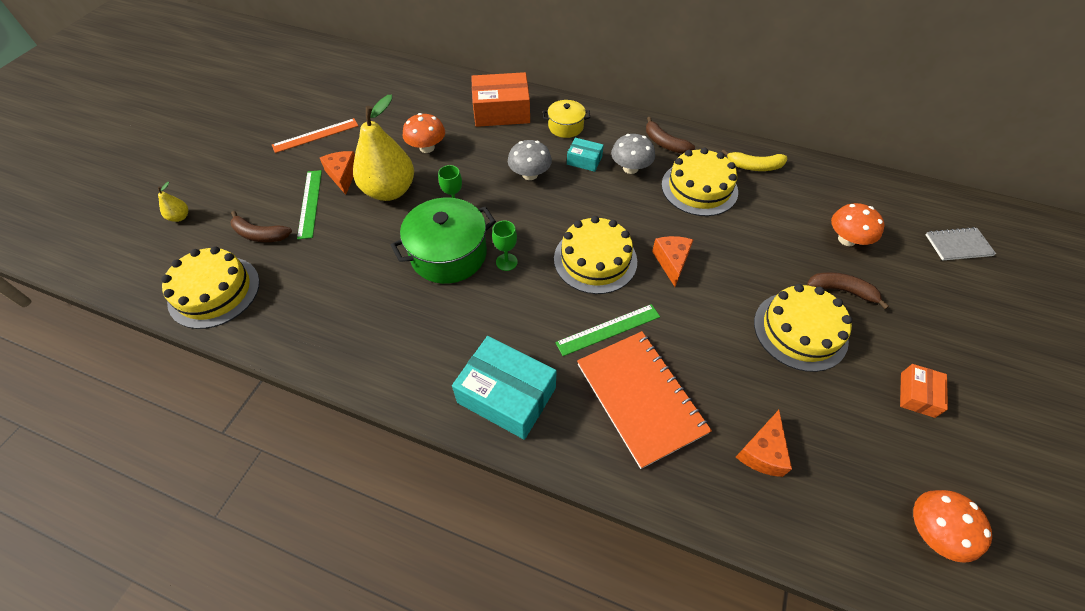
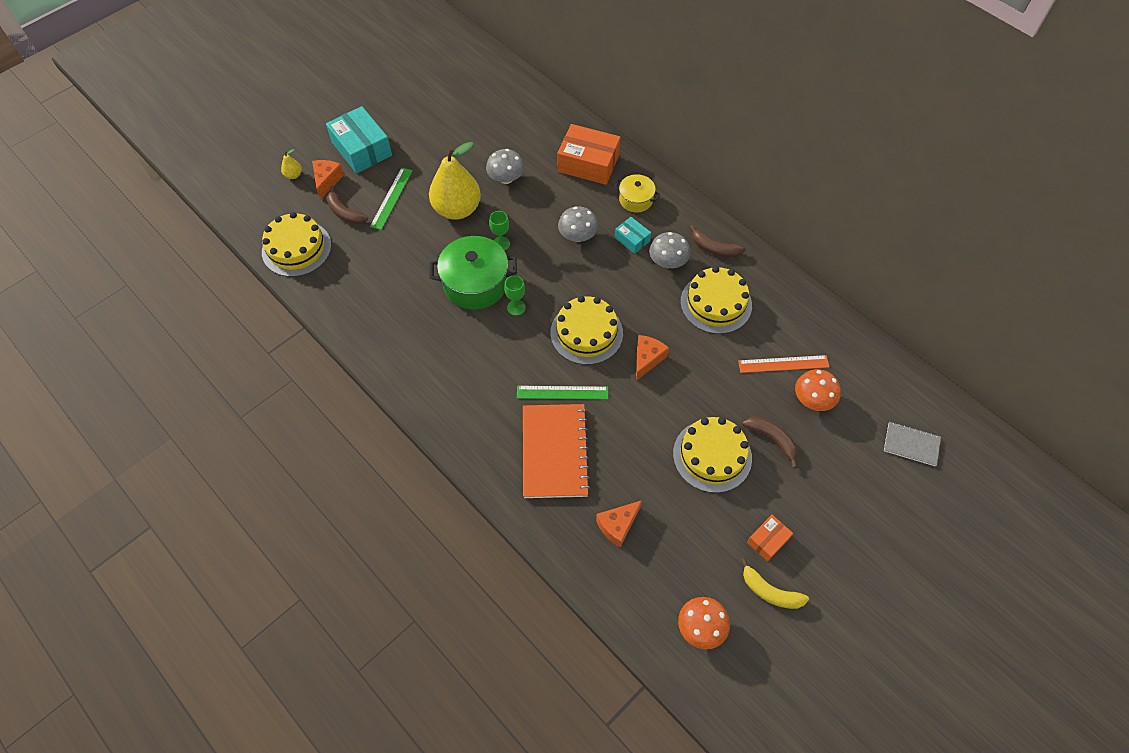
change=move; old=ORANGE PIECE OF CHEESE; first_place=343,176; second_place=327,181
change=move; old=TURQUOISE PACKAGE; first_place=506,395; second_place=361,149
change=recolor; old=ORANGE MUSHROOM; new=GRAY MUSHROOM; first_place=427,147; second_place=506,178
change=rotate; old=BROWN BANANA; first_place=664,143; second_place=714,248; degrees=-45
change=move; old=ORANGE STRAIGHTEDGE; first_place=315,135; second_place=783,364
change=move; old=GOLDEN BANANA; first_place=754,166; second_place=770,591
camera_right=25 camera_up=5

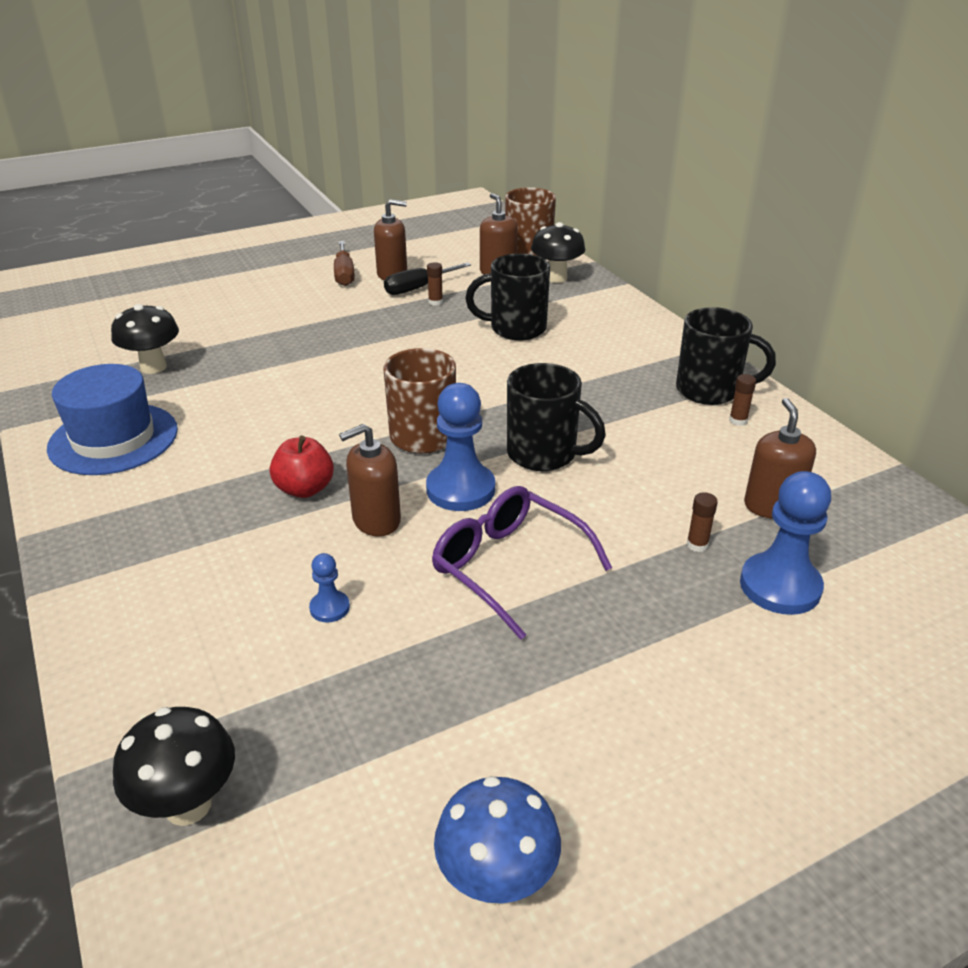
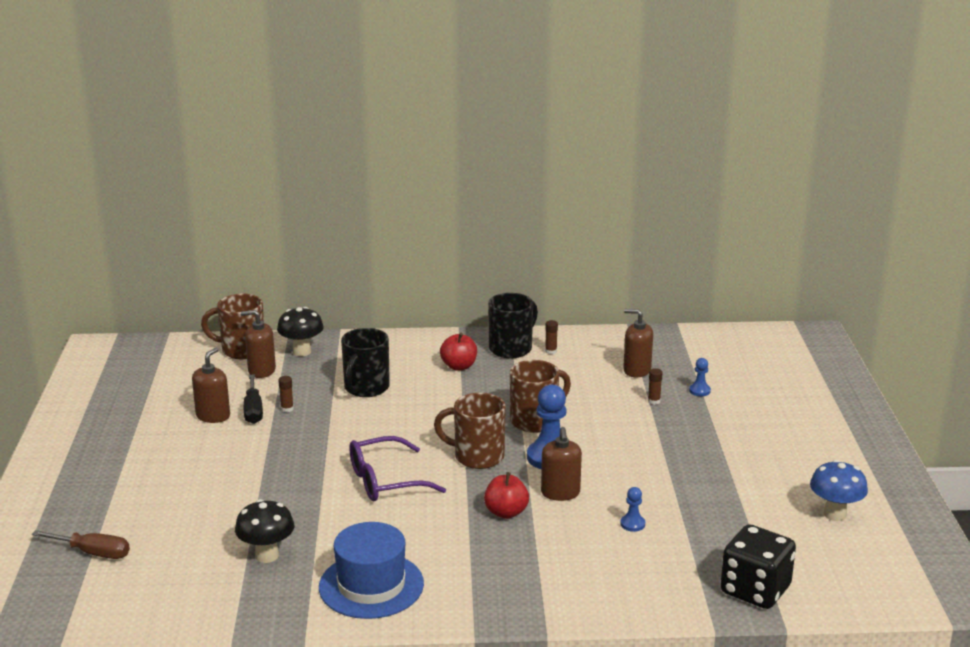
change=move; old=BROWN SCREWDRIVER; first_place=344,274; second_place=93,553
change=move; old=ROYAL PURPLE EYEGLASSES; first_place=508,566; second_place=385,481
change=insert; new=CRIMSON APPLE; second_place=459,366
change=recolor; old=BLACK MUG; new=BROWN MUG; first_place=544,454; second_place=535,421
change=resize; old=BLUE CHESS PAWN; first_place=780,586; second_place=699,391; factor=0.49
change=replace; old=BLACK MUSHROOM; new=BLACK GAME DIE; first_place=188,805; second_place=755,590
camera_right=-65 camera_up=-10

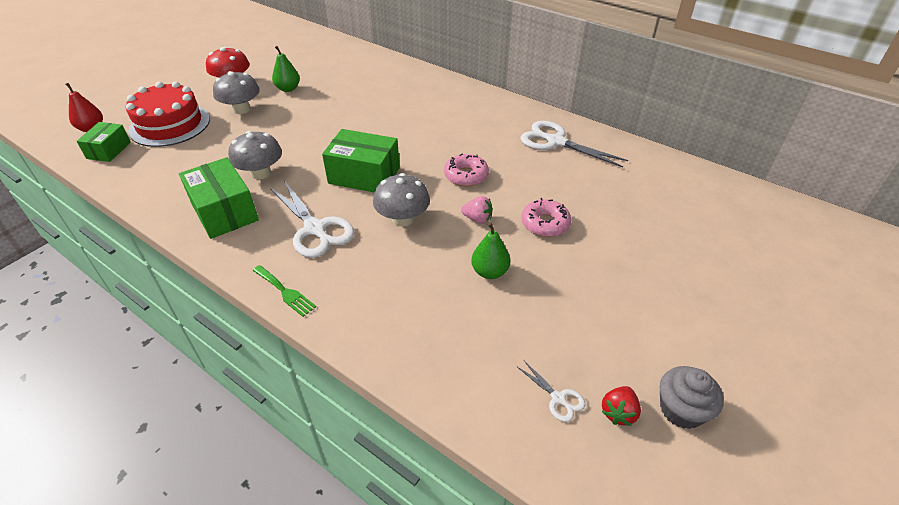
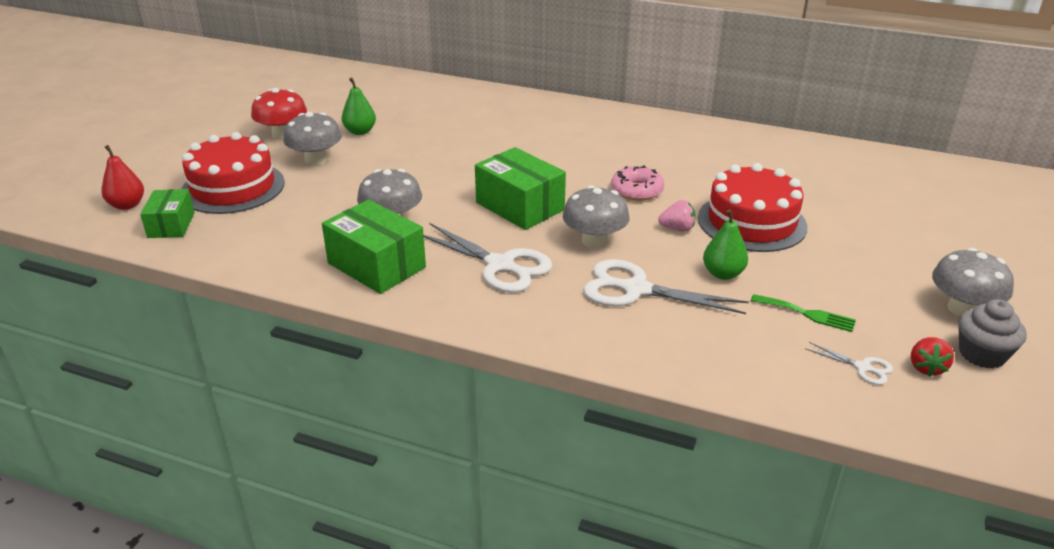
change=rotate; old=GREEN PACKAGE; first_place=364,175; second_place=520,206; degrees=45
change=move; old=SNOW-WHITE SHEARS; first_place=556,142; second_place=636,289
change=replace; old=PINK GLAZED DONUT; new=CRIMSON LAYER CAKE; first_place=545,223; second_place=751,222
change=move; old=GREEN FORK; first_place=285,292; second_place=807,314
change=insert; new=GRAY MUSHROOM; second_place=962,309
camera_right=-15 camera_up=-10

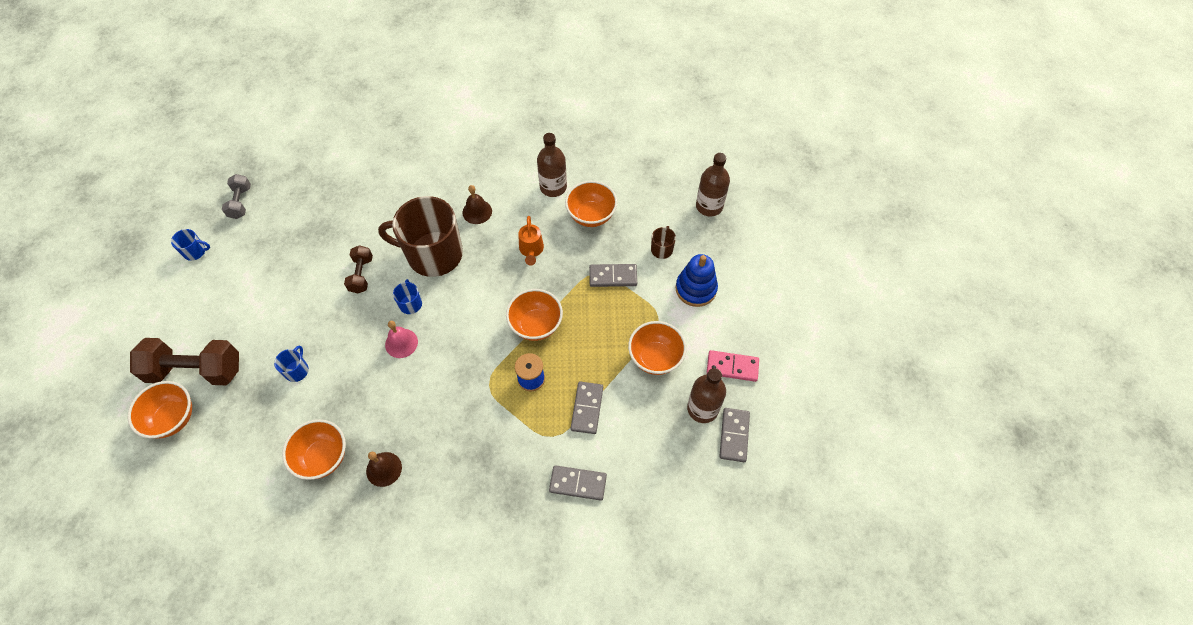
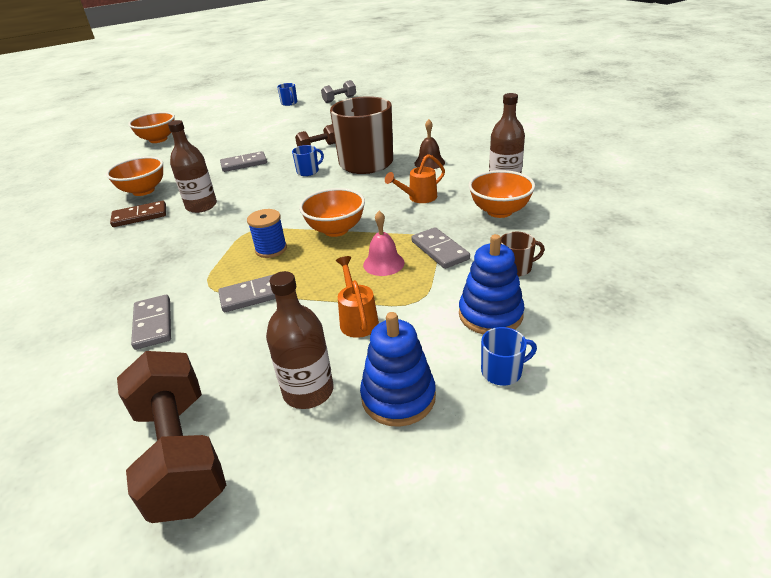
change=replace; old=BROWN SCHOOL BELL; new=BROWN DOMINO TILE; first_place=384,469; second_place=140,216
change=move; old=BROWN HAND WEIGHT; first_place=196,370; second_place=181,453
change=move; old=BROWN DRINK BOTTLE; first_place=709,206; second_place=201,206
change=move; old=GRAY DOMINO TILE; first_place=734,435; second_place=244,164
change=replace; old=ORANGE DEEP DISH; new=ORANGE WATERING POT; first_place=655,358; second_place=357,319
change=replace; old=PINK DOMINO TILE; new=BLUE STACKING TOY; first_place=732,367; second_place=398,397
change=move; old=PINK SCHOOL BELL; first_place=401,343; second_place=383,263
change=move; old=BLUE MUG; first_place=297,370; second_place=502,371
camera_right=65 camera_up=-25

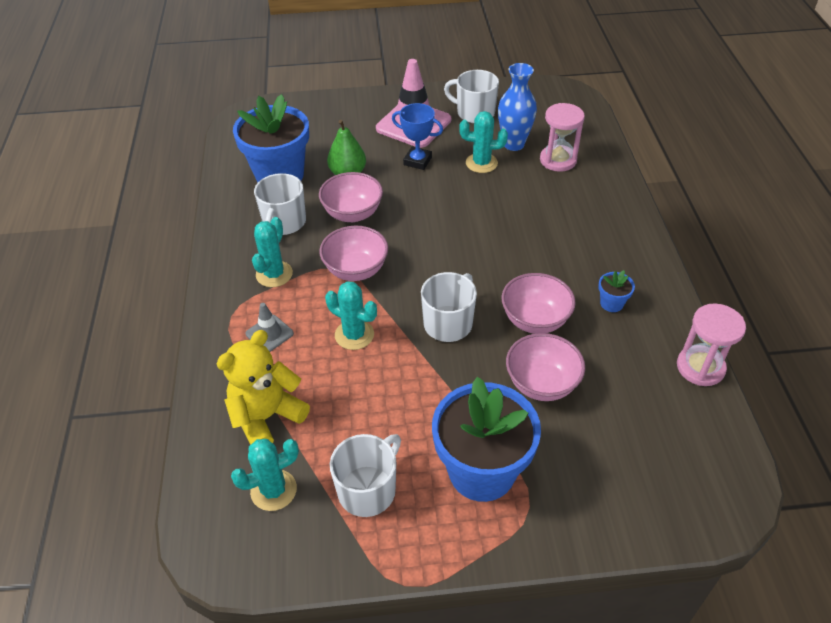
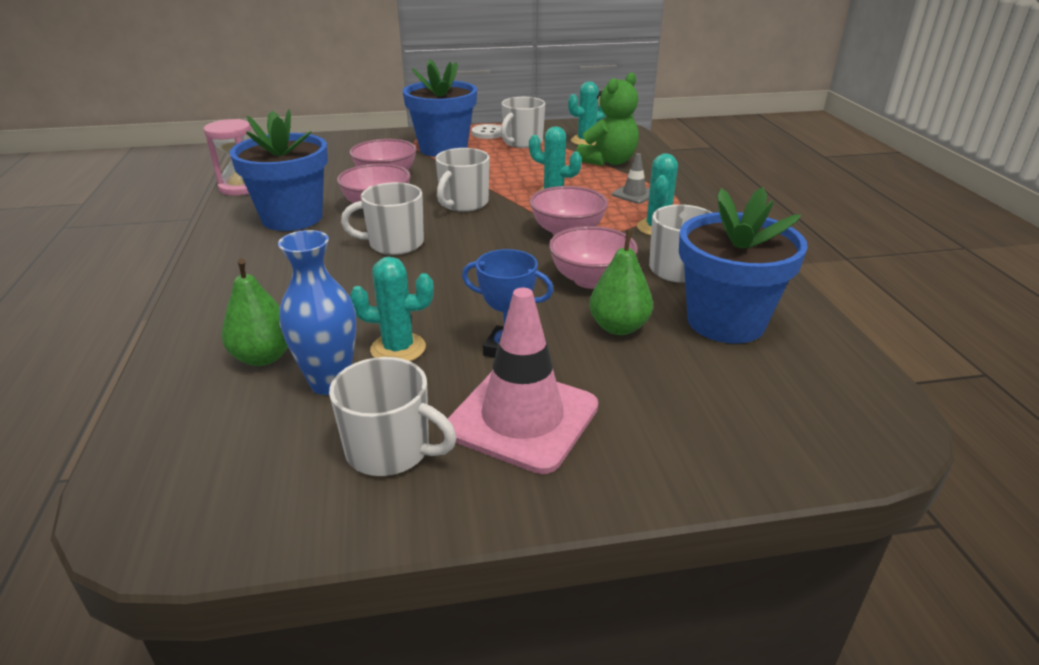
change=replace; old=PINK HOURGLASS; new=GREEN PEAR; first_place=558,160; second_place=263,357
change=resize; old=BLUE FLOWER POT; first_place=611,303; second_place=292,218; factor=2.45
change=insert; new=SNOW-WHITE MUG; second_place=394,244
change=insert; new=SNOW-WHITE BUTTON; second_place=488,133
change=recolor; old=GOLDEN TEDDY BEAR; new=GREEN TEDDY BEAR; first_place=266,417; second_place=608,161
camera_right=175 camera_up=-15

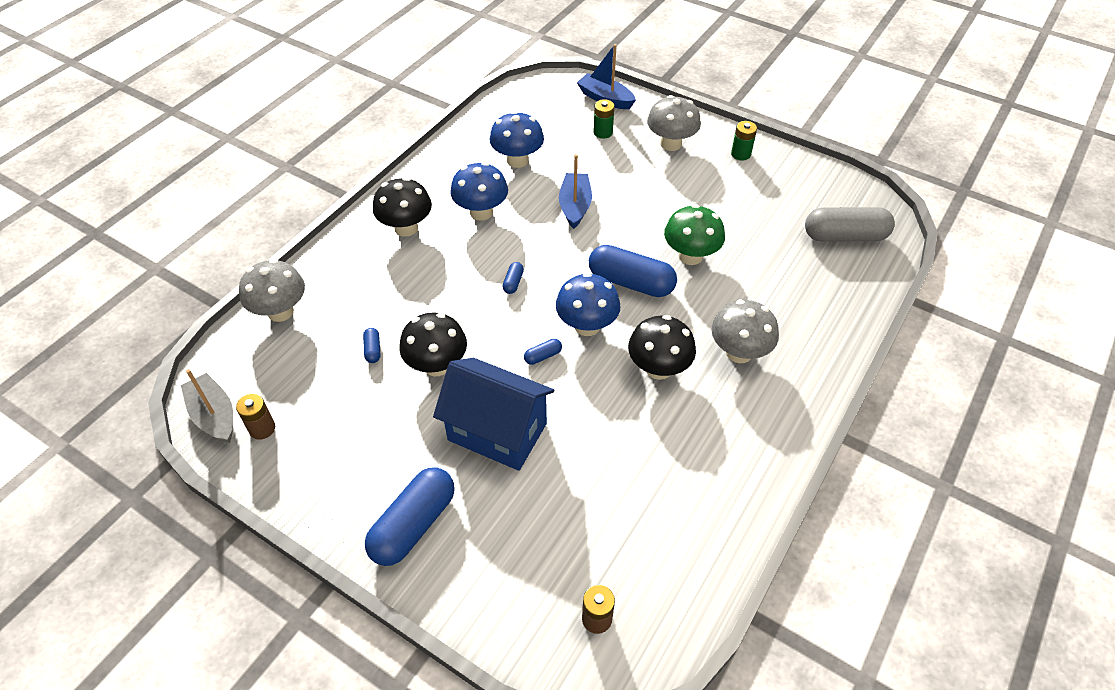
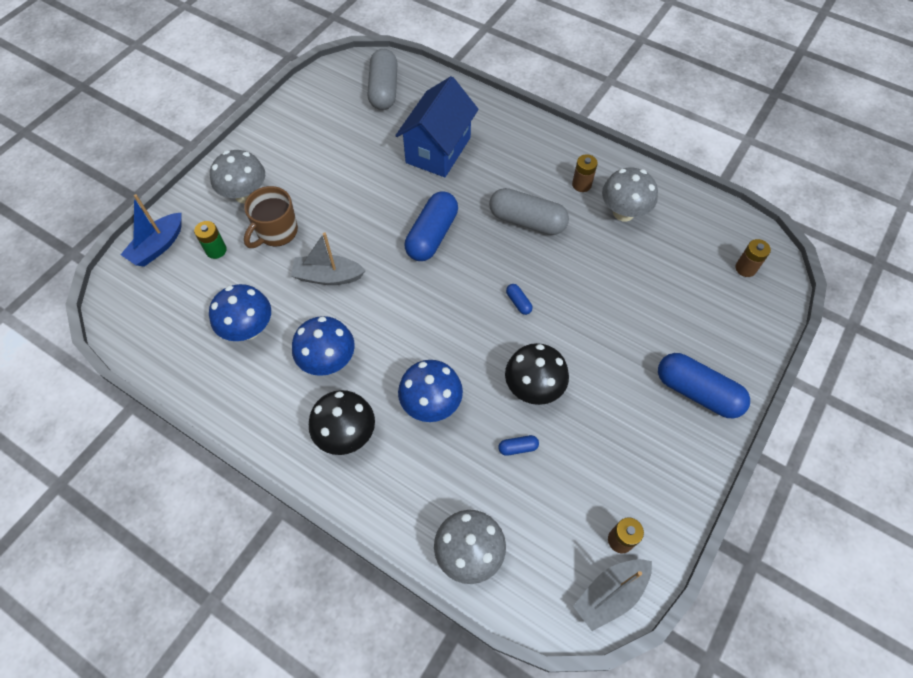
change=insert; new=BROWN MUG; second_place=276,232
change=recolor; old=BLUE TOY BOAT; new=GRAY TOY BOAT; first_place=575,206; second_place=328,276
change=move; old=BLUE HOUSE; first_place=497,432; second_place=438,150
change=move; old=BLUE MUSHROOM; first_place=587,326; second_place=431,404
change=replace; old=BLACK MUSHROOM; new=GRAY CAPSULE; first_place=658,368; second_place=527,221
change=insert; new=BROWN AA BATTERY; second_place=581,184
change=move; old=GRAY MUSHROOM; first_place=739,352; second_place=623,212
change=delete; old=BLUE CAPSULE; first_place=513,282
change=delete; old=GREEN MUSHROOM; first_place=690,256
change=delete; old=GREEN AA BATTERY; first_place=741,154
camera_right=-90 camera_up=10

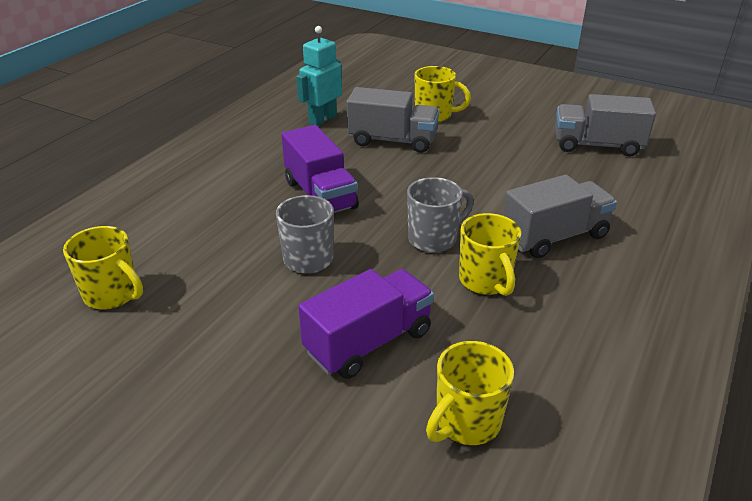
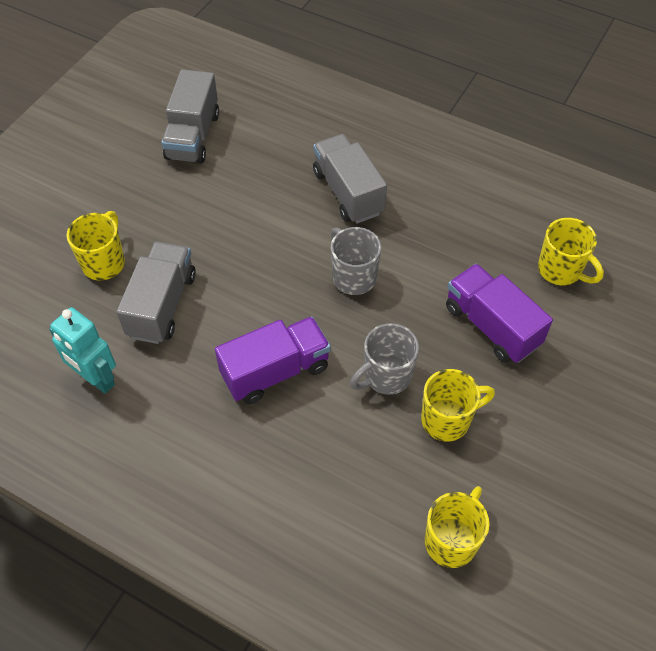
change=move; old=GOLDEN MUG; first_place=485,281; second_place=447,420
camera_right=-90 camera_up=20

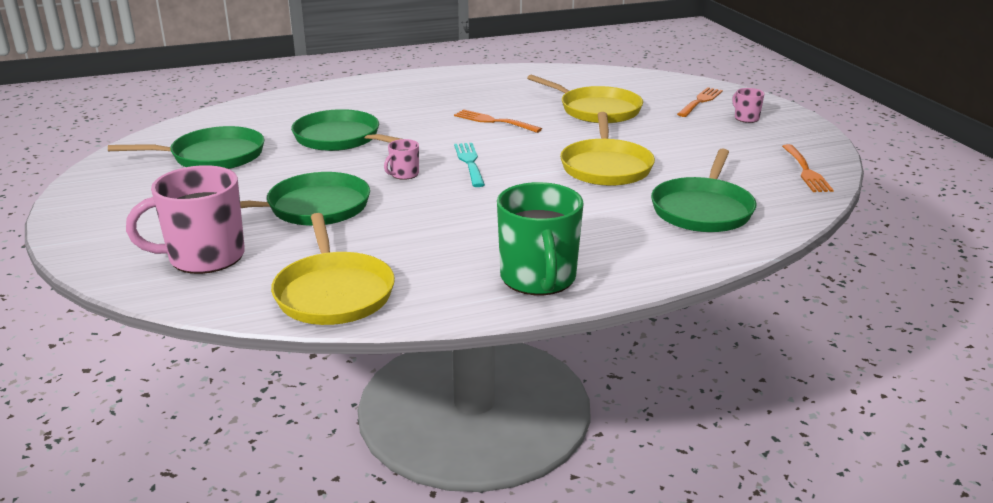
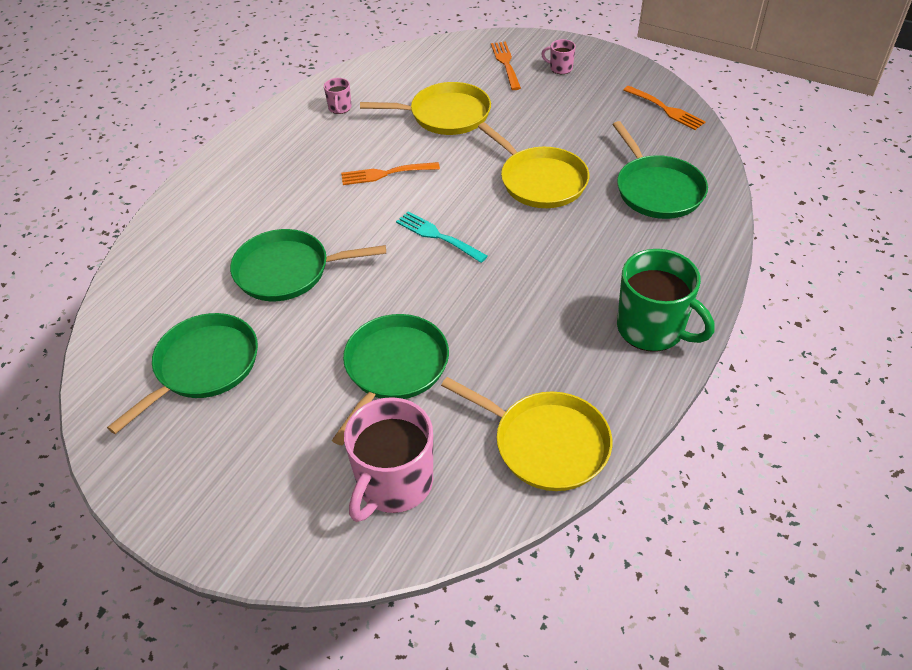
change=move; old=PINK MUG; first_place=404,174; second_place=340,108
camera_right=-40 camera_up=20

